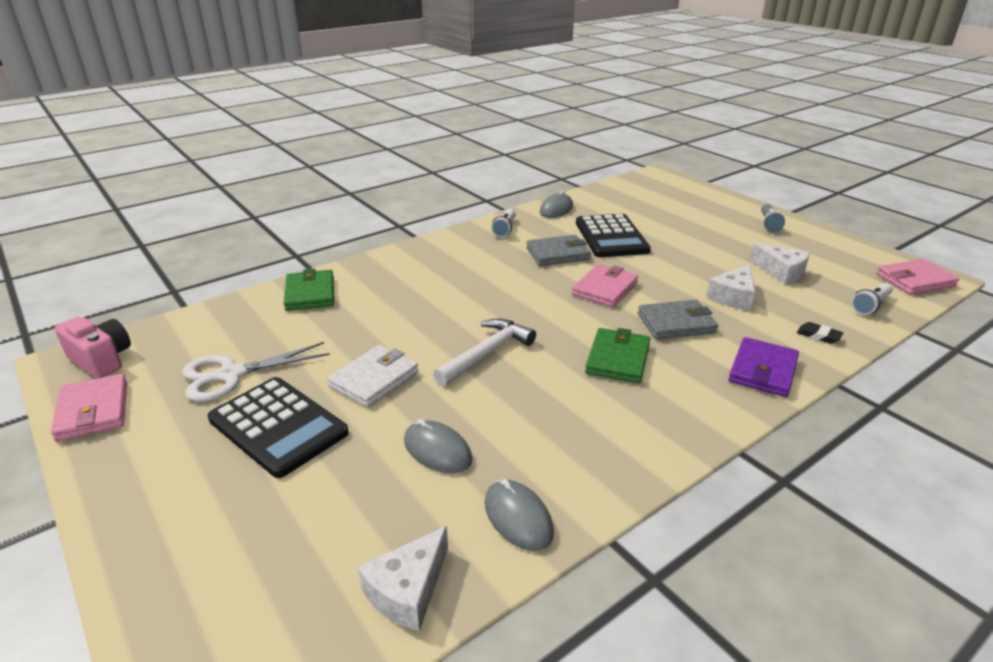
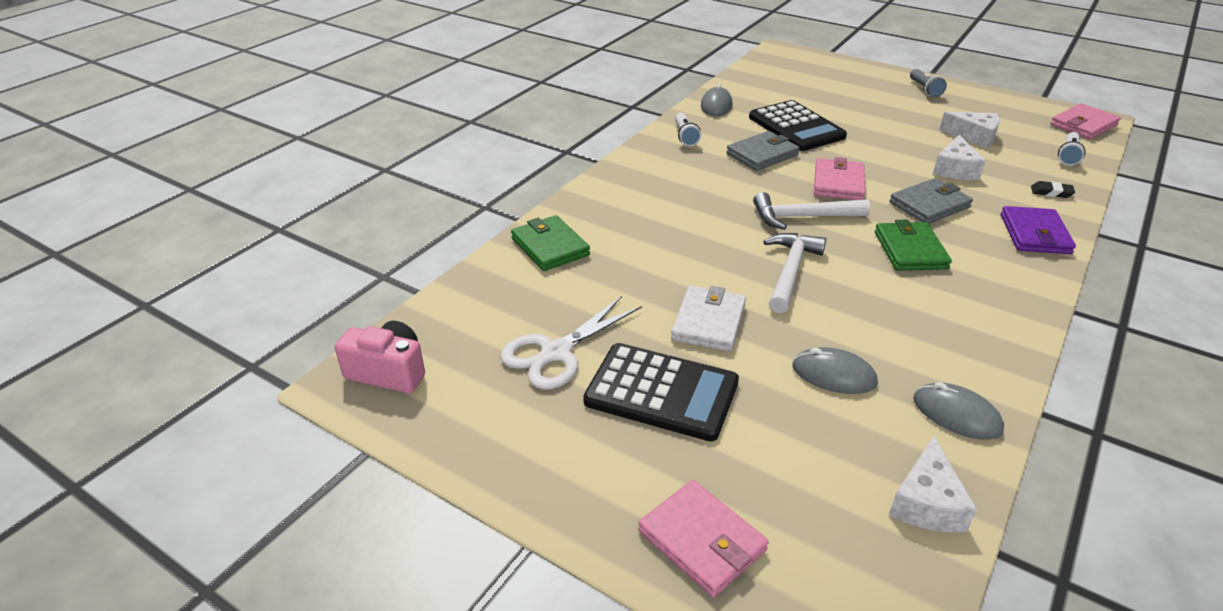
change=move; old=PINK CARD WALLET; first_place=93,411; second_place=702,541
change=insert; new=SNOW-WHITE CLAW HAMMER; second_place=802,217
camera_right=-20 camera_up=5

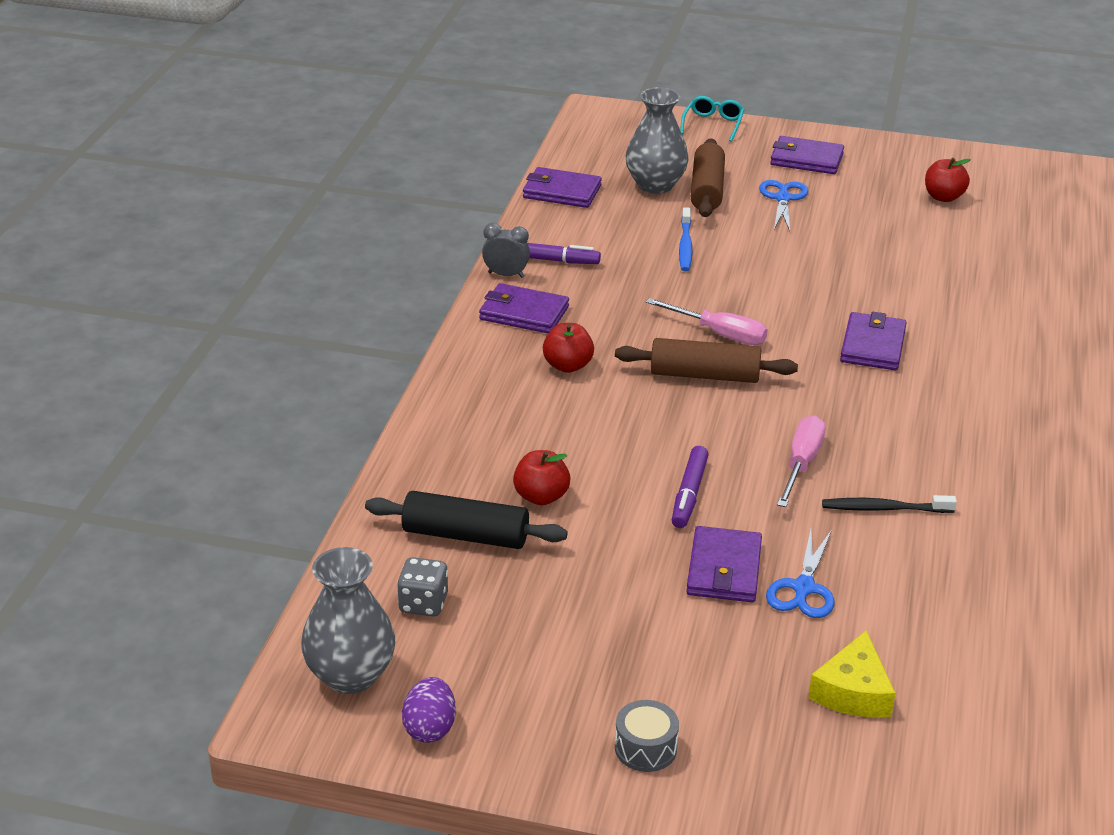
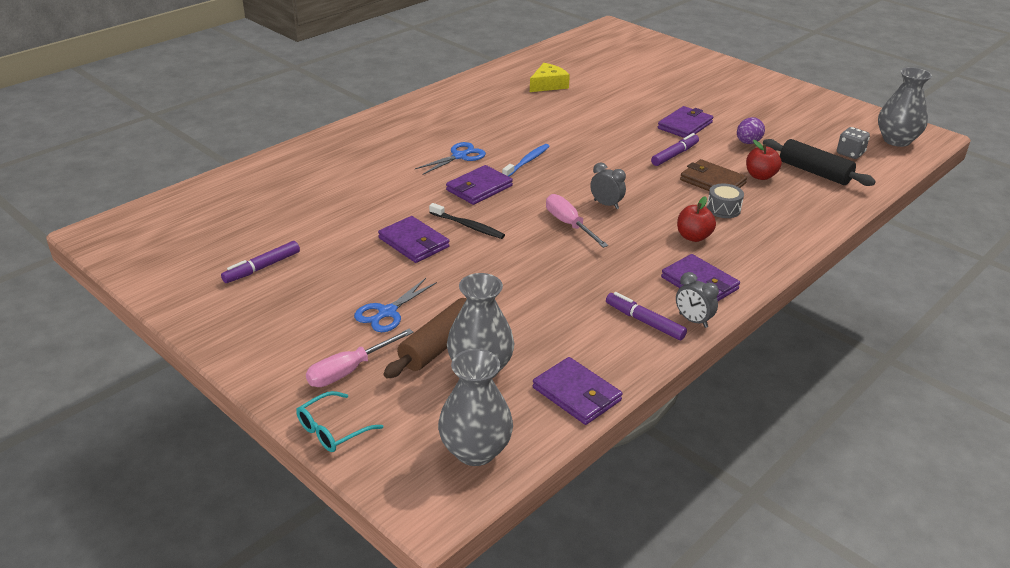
change=replace; old=CRIMSON APPLE; new=ROYAL PURPLE MARKER PEN; first_place=943,197; second_place=262,268
change=move; old=PINK SCREWDRIVER; first_place=801,464; second_place=349,370
change=move; old=ROYAL PURPLE CARD WALLET; first_place=806,159; second_place=414,243
change=move; old=BLUE SHEARS; first_place=803,588; second_place=459,156
change=move; old=BLACK DENTAL BRUSH; first_place=885,508; second_place=468,226
change=insert; new=GRAY TALL VASE; second_place=475,451
change=move; old=BLUE DENTAL BRUSH; first_place=685,245; second_place=527,161
change=move; old=GOLDEN PIECE OF CHEESE; first_place=853,692; second_place=548,85
change=replace; old=BROWN PASTRY ROLLER; new=GRAY ALARM CLOCK; first_place=704,375; second_place=606,204
change=insert; new=BROWN CARD WALLET; second_place=712,181
change=move; old=GRAY TOY DRUM; first_place=645,748; second_place=723,209
change=move; old=ROYAL PURPLE EGG; first_place=430,728; second_place=748,142
camera_right=-150 camera_up=0

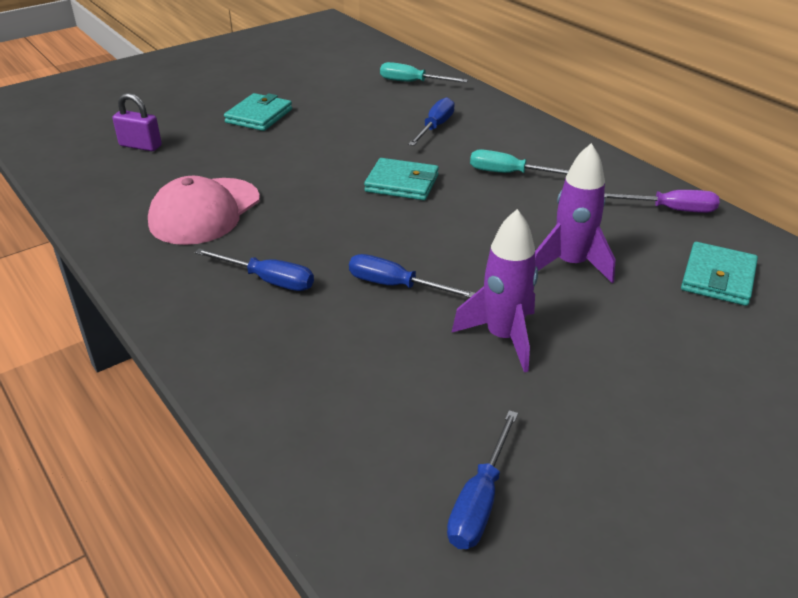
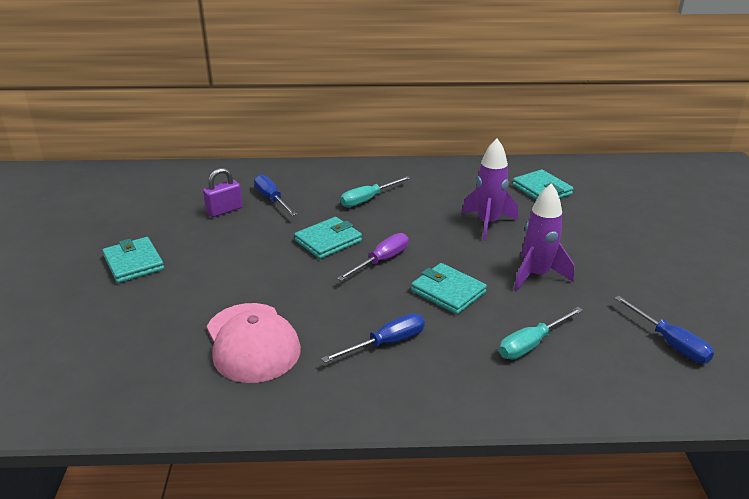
change=move; old=ROYAL PURPLE SMALL LOCK; first_place=140,146; second_place=224,210
change=move; old=ROYAL PURPLE SCREWDRIVER; first_place=670,210; second_place=381,261
change=replace; old=BLUE SCREWDRIVER; new=TURQUOISE CARD WALLET; first_place=395,286; second_place=448,292
change=move; old=TURQUOISE SCREWDRIVER; first_place=412,82; second_place=531,344
camera_right=-55 camera_up=-5

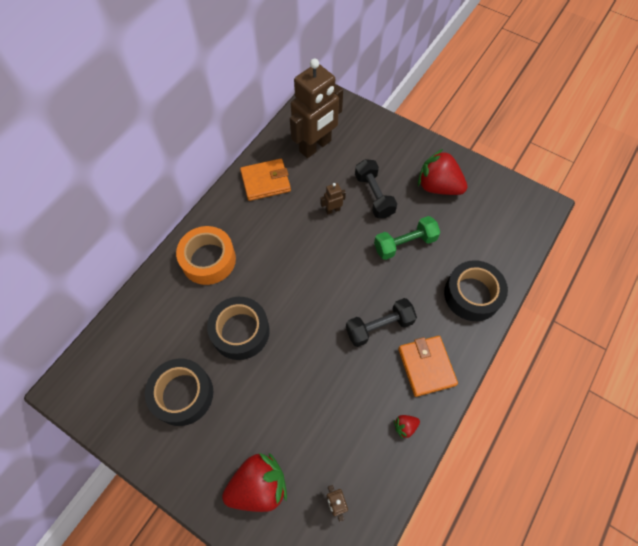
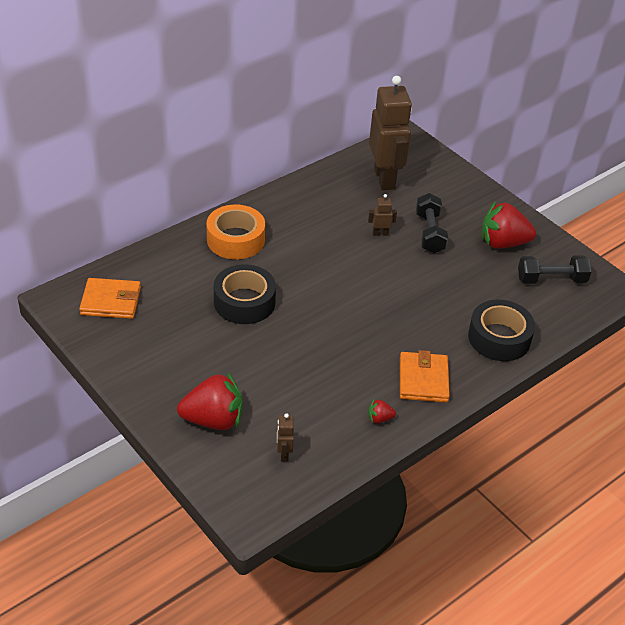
change=move; old=ORANGE CARD WALLET; first_place=265,181; second_place=111,301
change=rotate; old=BROWN ROBOT FIGURE; first_place=315,146; second_place=385,179; degrees=-75
change=rotate; old=CRIMSON BERRY; first_place=438,186; second_place=503,243; degrees=-45
change=move; old=BLACK HAND WEIGHT; first_place=379,326; second_place=551,279
change=delete; old=BLACK STICKY TAPE; first_place=182,394
change=delete; old=GREEN HAND WEIGHT; first_place=404,244
camera_right=15 camera_up=-20

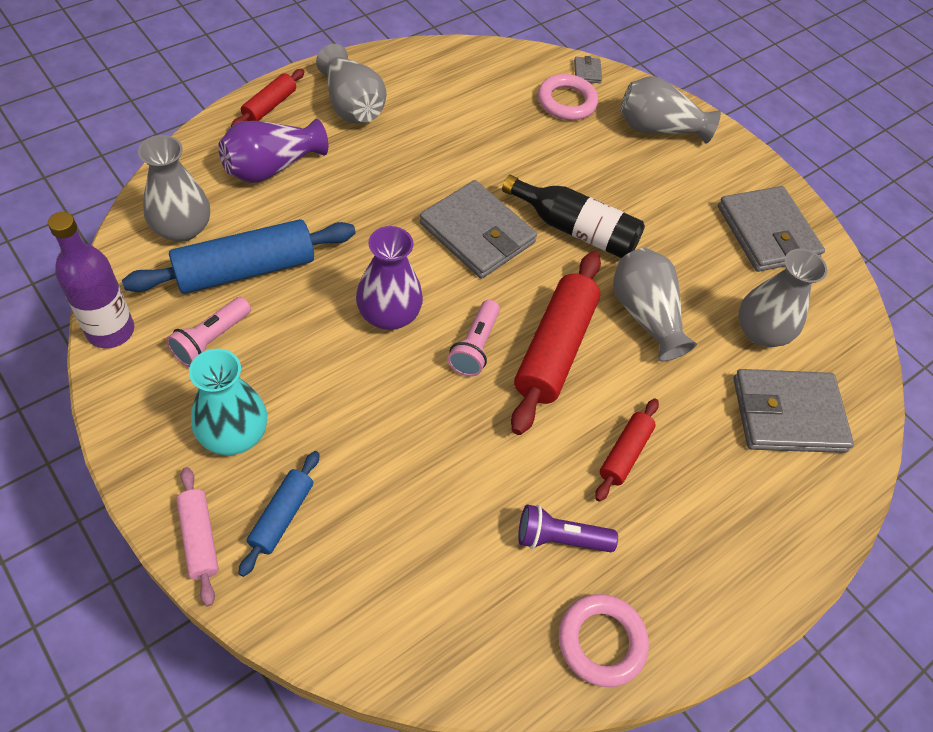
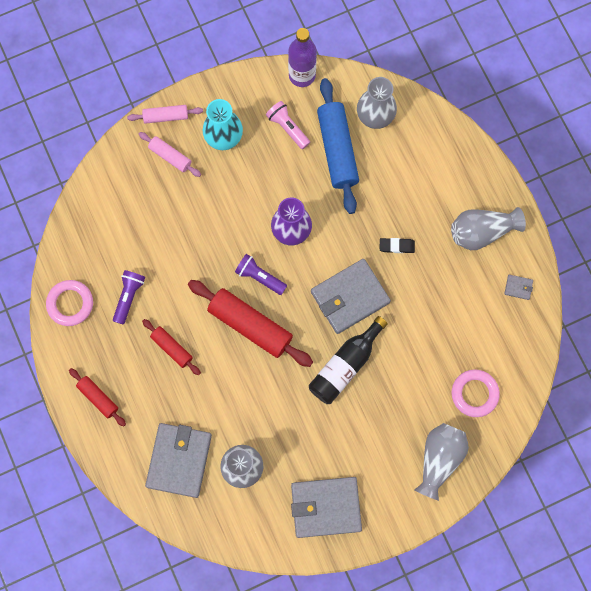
change=move; old=CRIMSON PASTRY ROLLER; first_place=269,106; second_place=98,398
change=recolor; old=BLUE PASTRY ROLLER; new=PINK PASTRY ROLLER; first_place=281,516; second_place=170,156
change=recolor; old=PINK FLASHLIGHT; new=ROYAL PURPLE FLASHLIGHT; first_place=475,346; second_place=259,277
change=insert; new=BLACK GUM ERASER; second_place=396,246
change=move; old=GRAY CARD WALLET; first_place=587,72; second_place=518,287
change=delete; old=ROYAL PURPLE TALL VASE; first_place=271,167
change=delete; old=GRAY TALL VASE; first_place=645,315
camera_right=110 camera_up=20

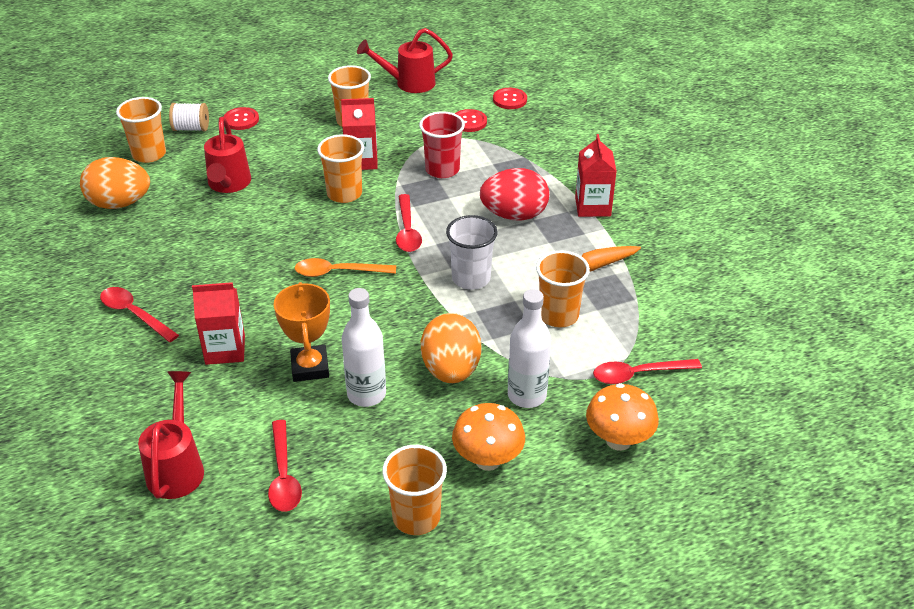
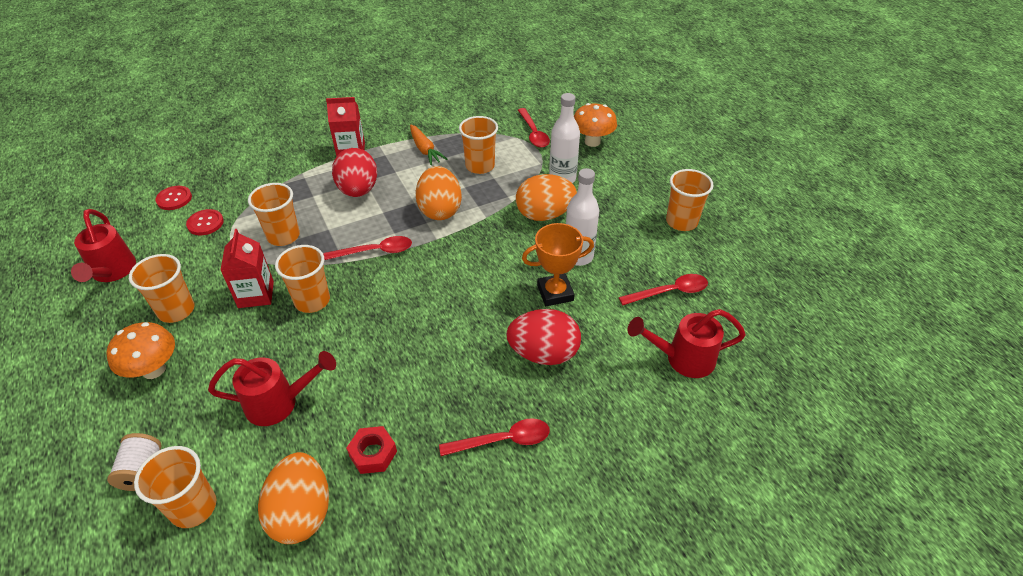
change=move; old=ORANGE MUSHROOM; first_place=488,460; second_place=154,370
change=recolor; old=CRIMSON BEAKER; new=ORANGE BEAKER; first_place=442,170; second_place=283,236
change=insert; new=CRIMSON NUT; second_place=373,453
change=replace; old=SNOW-WHITE BEAKER; new=ORANGE EGG; first_place=471,278; second_place=440,210
change=rotate; old=CRIMSON TEASPOON; first_place=134,314; second_place=503,440; degrees=-135
change=replace; old=CRIMSON CARTON; new=CRIMSON EGG; first_place=225,350; second_place=543,353
change=delete; old=CRIMSON BUTTON; first_place=241,120
change=delete; old=ORANGE TEASPOON; first_place=338,272
camera_right=-95 camera_up=5

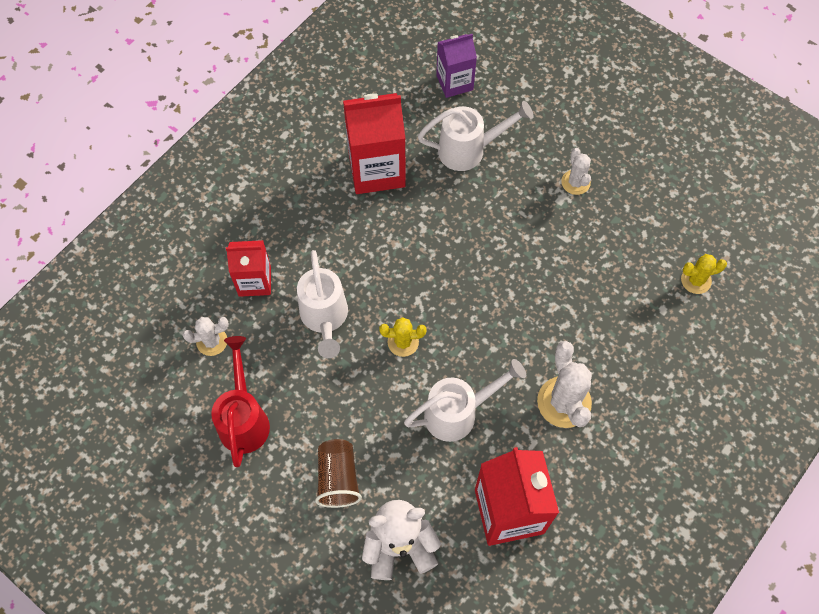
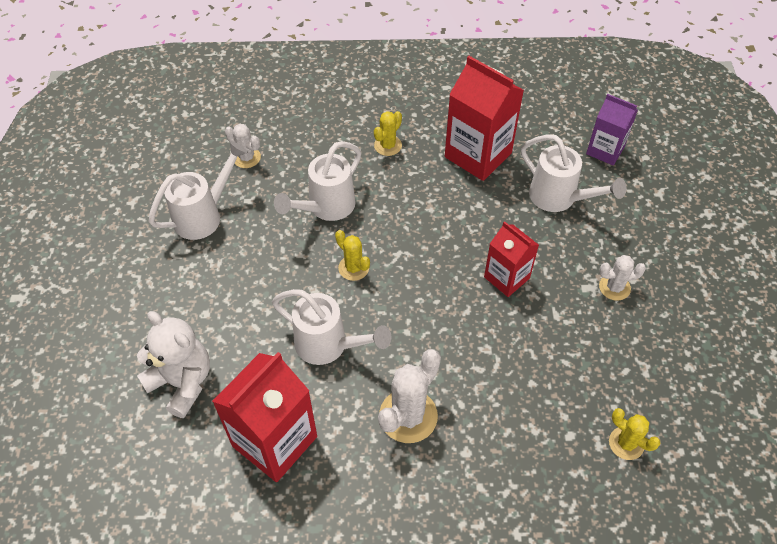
change=recolor; old=CRIMSON WATERING POT; new=SNOW-WHITE WATERING POT; first_place=244,419; second_place=204,215
change=insert; new=GOLDEN PRICKLY PLANT; second_place=388,145
change=move; old=CRIMSON CARTON; first_place=254,281; second_place=506,277
change=rotate; old=SNOW-WHITE PRICKLY PLANT; first_place=575,182; second_place=614,287; degrees=45
change=delete; old=BROWN BEAKER; first_place=338,478
camera_right=50 camera_up=-10

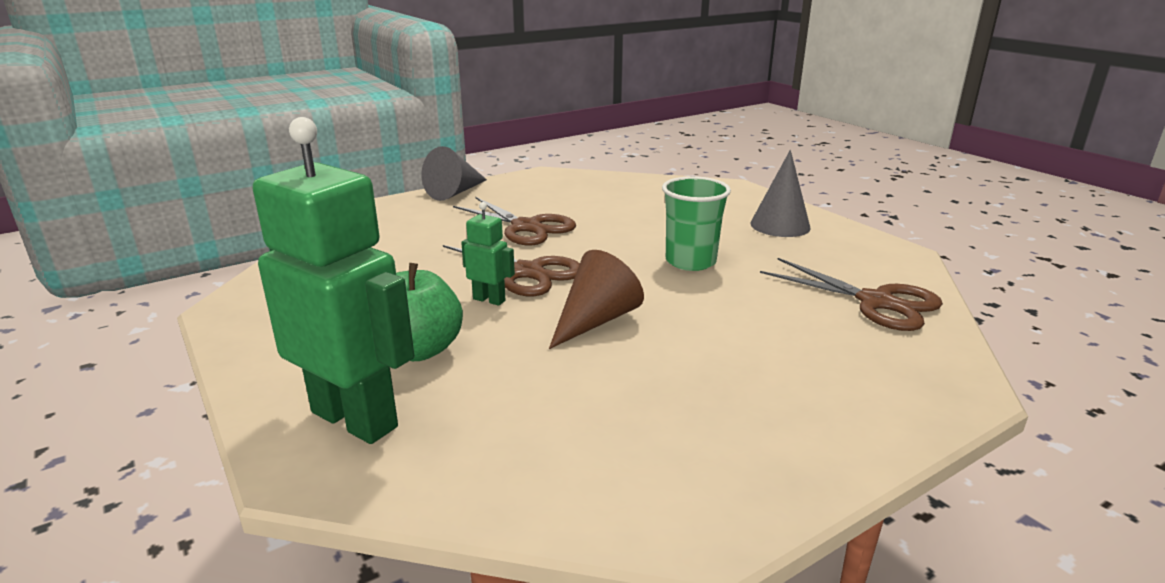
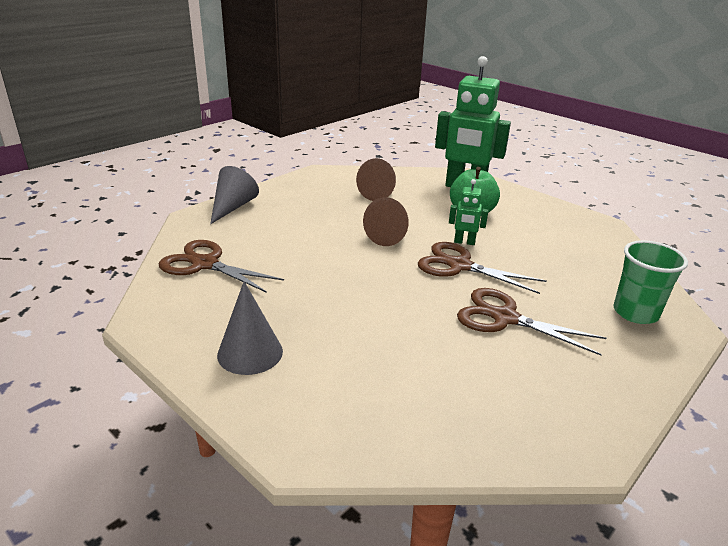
change=move; old=GRAY SOLID CONE; first_place=455,192; second_place=232,207
change=insert; new=BROWN SOLID CONE; second_place=380,192
change=move; old=GREEN BEAKER; first_place=690,261; second_place=635,313
camera_right=165 camera_up=5

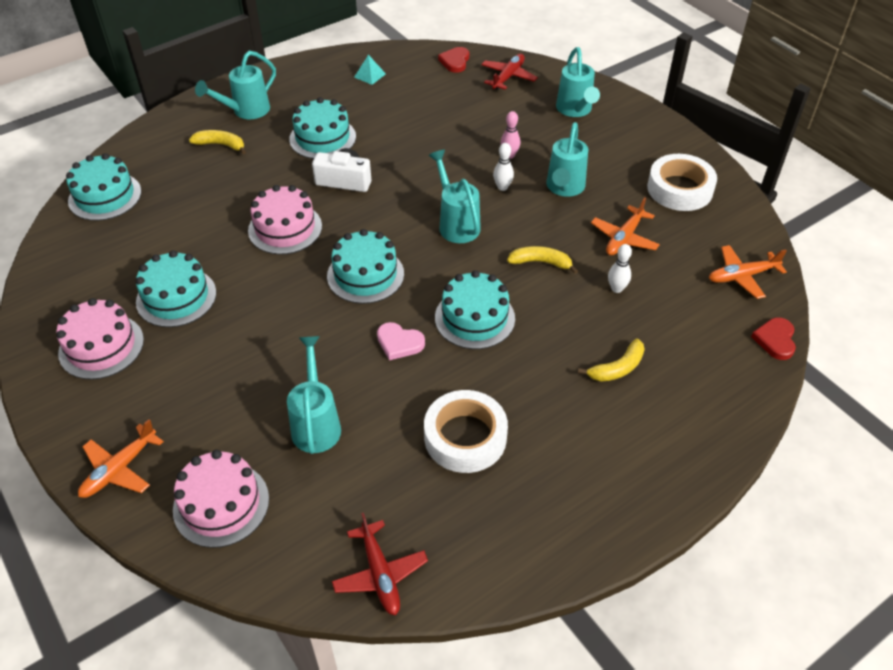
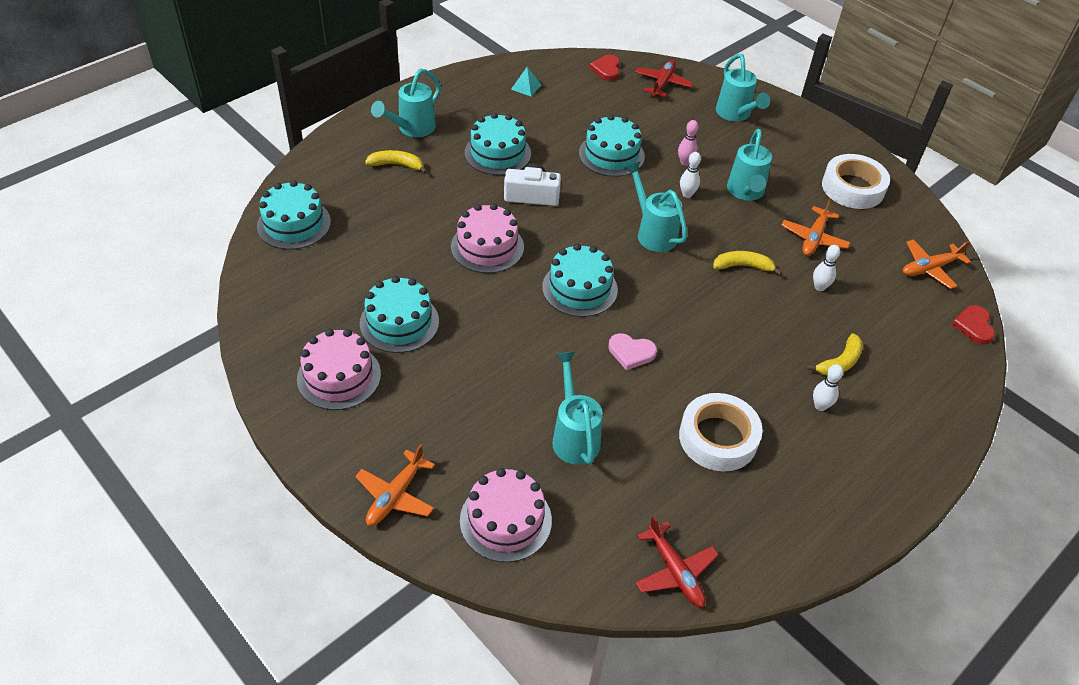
change=move; old=TURQUOISE LAYER CAKE; first_place=474,318; second_place=611,155
change=insert; new=SNOW-WHITE BOWLING PIN; second_place=820,406
camera_right=-10 camera_up=0

